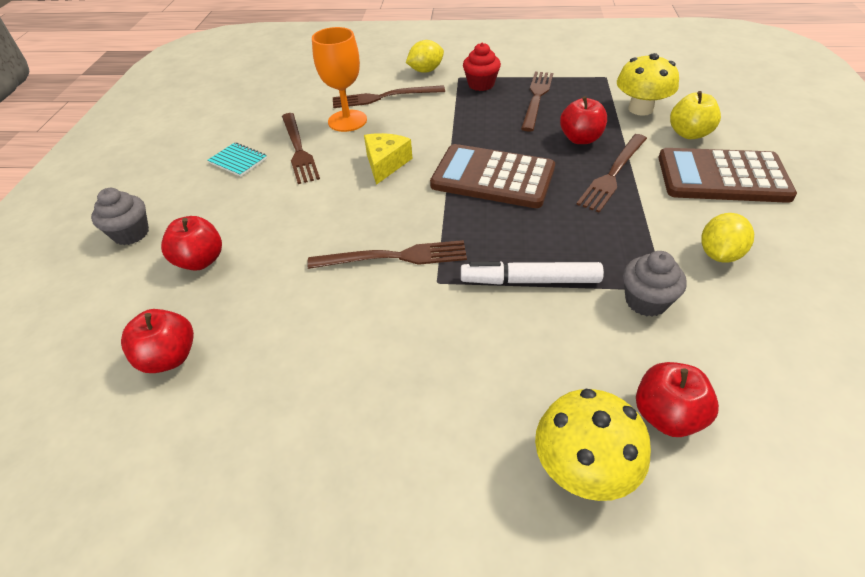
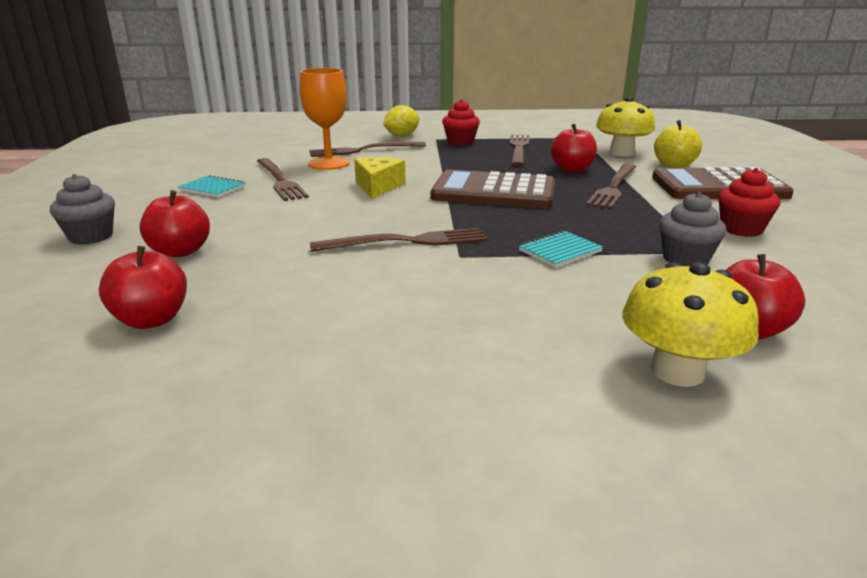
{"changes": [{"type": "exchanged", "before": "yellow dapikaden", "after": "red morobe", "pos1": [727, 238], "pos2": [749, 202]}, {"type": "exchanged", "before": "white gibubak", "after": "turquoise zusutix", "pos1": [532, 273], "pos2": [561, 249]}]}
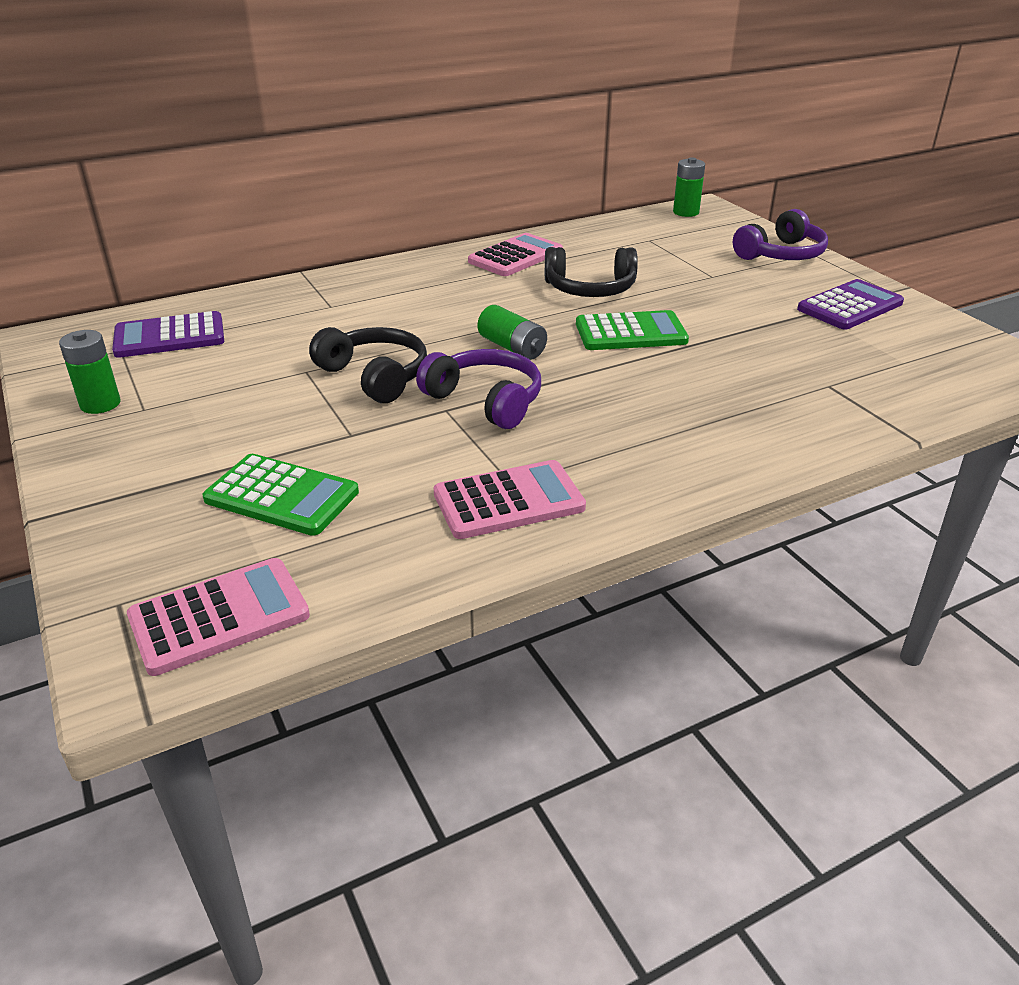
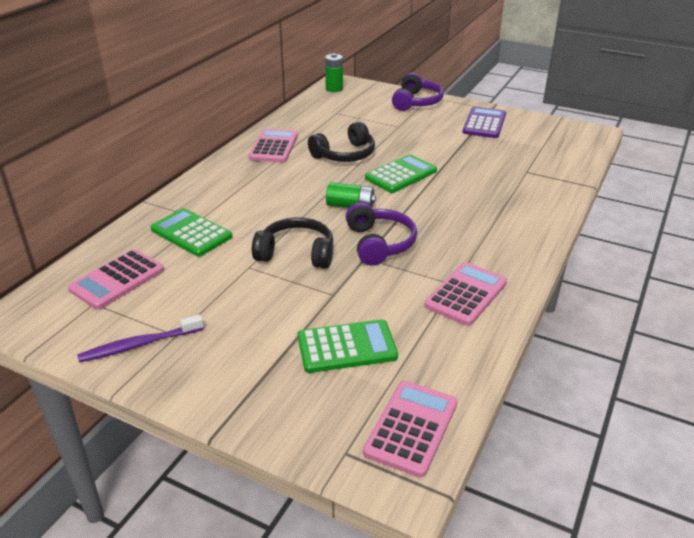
{"changes": [{"type": "colour", "before": "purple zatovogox", "after": "pink zatovogox", "pos1": [168, 334], "pos2": [116, 279]}, {"type": "exchanged", "before": "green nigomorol", "after": "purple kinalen", "pos1": [90, 372], "pos2": [140, 338]}, {"type": "spun", "before": "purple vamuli", "pos1": [478, 389], "pos2": [381, 233], "turn": 75}, {"type": "appeared", "after": "green zatovogox", "pos2": [191, 232]}]}
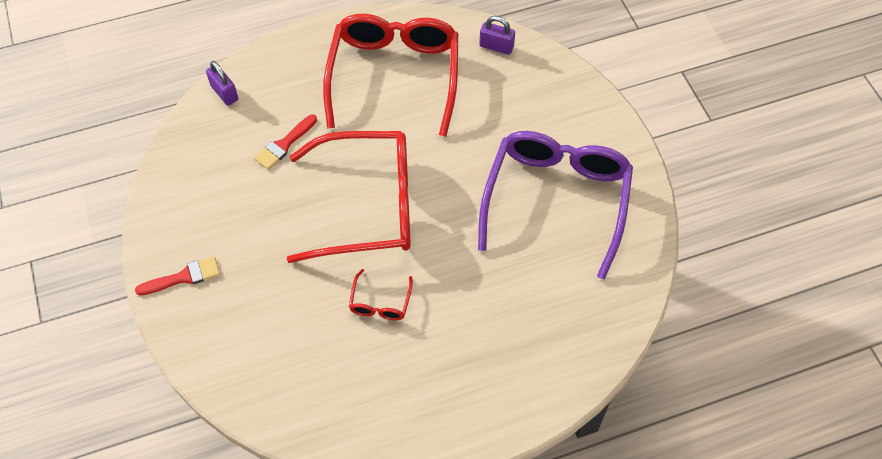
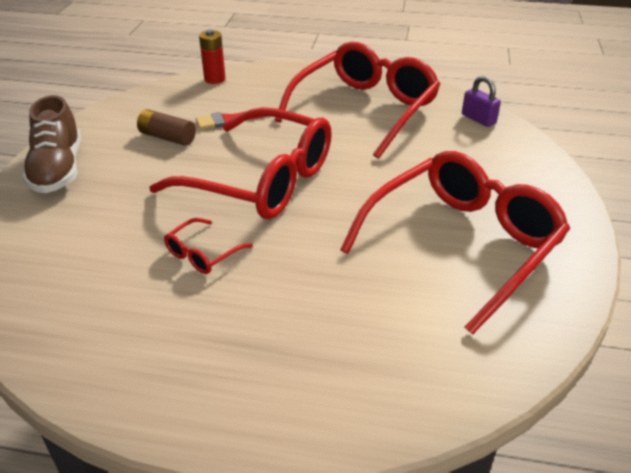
{"changes": [{"type": "exchanged", "before": "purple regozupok", "after": "red nigomorol", "pos1": [222, 83], "pos2": [212, 56]}, {"type": "colour", "before": "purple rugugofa", "after": "red rugugofa", "pos1": [555, 205], "pos2": [455, 243]}, {"type": "exchanged", "before": "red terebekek", "after": "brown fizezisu", "pos1": [177, 275], "pos2": [52, 144]}, {"type": "appeared", "after": "brown nigomorol", "pos2": [166, 127]}]}
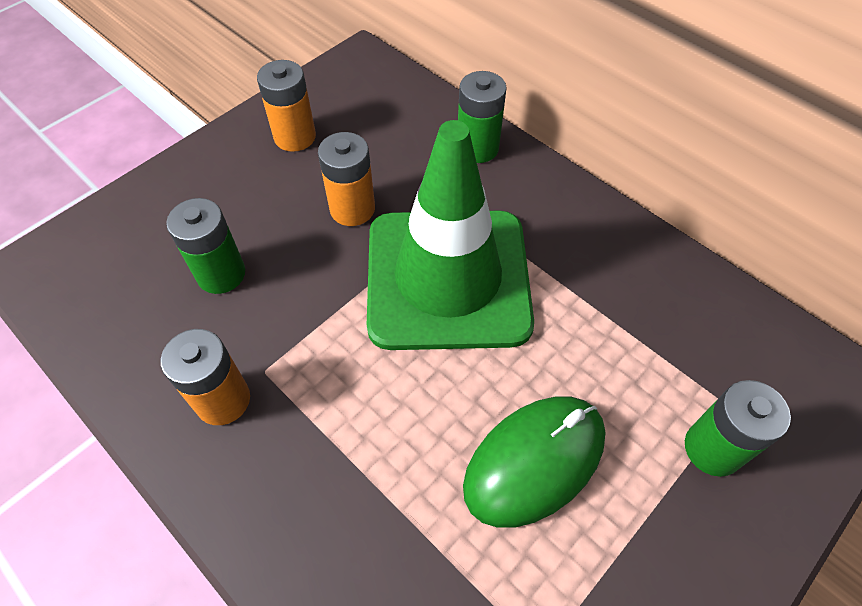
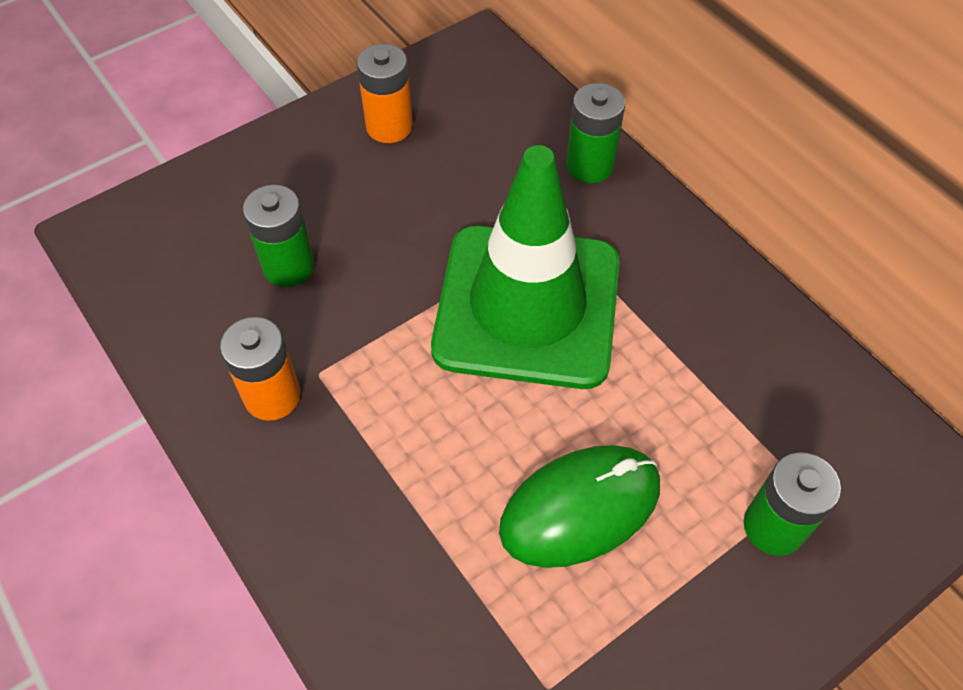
{"changes": [{"type": "missing", "before": "orange nigomorol", "pos1": [346, 179]}]}
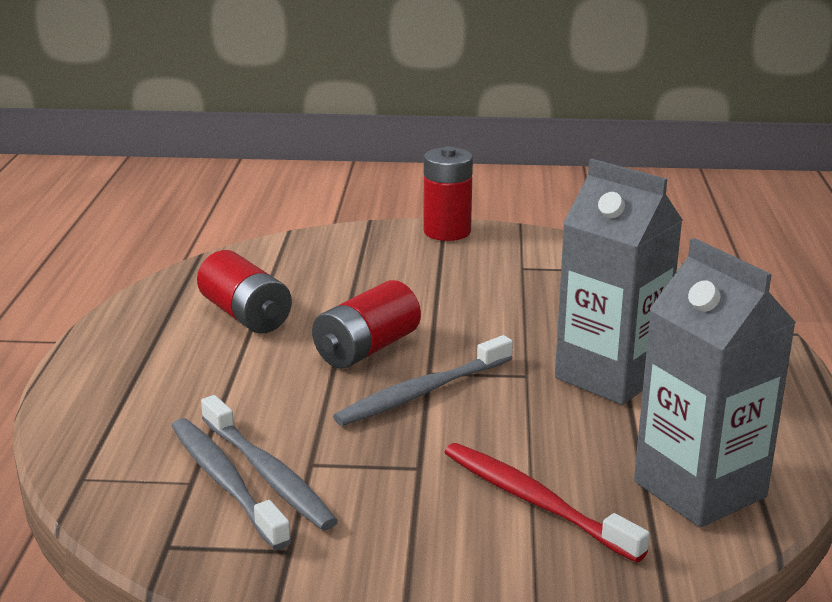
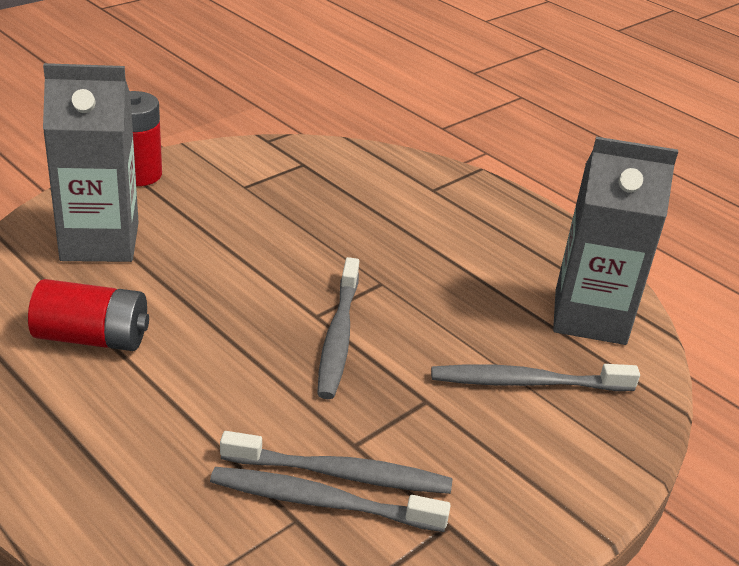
{"changes": [{"type": "relocated", "before": "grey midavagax", "pos1": [619, 282], "pos2": [91, 162]}, {"type": "missing", "before": "red nigomorol", "pos1": [366, 324]}, {"type": "colour", "before": "red kinalen", "after": "grey kinalen", "pos1": [547, 502], "pos2": [535, 377]}]}
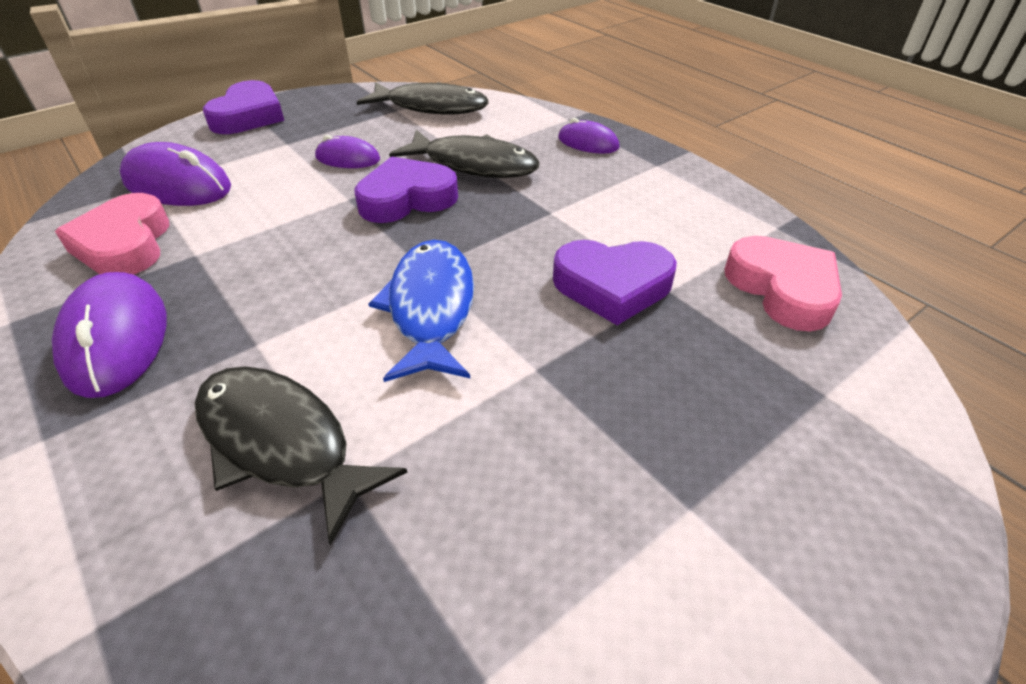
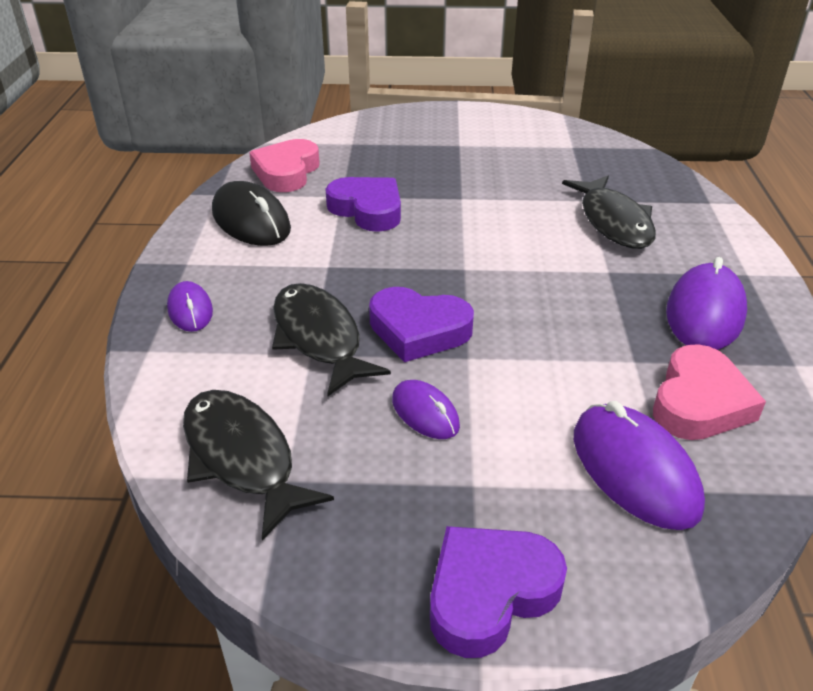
{"changes": [{"type": "missing", "before": "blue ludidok", "pos1": [421, 311]}, {"type": "appeared", "after": "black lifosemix", "pos2": [251, 213]}]}
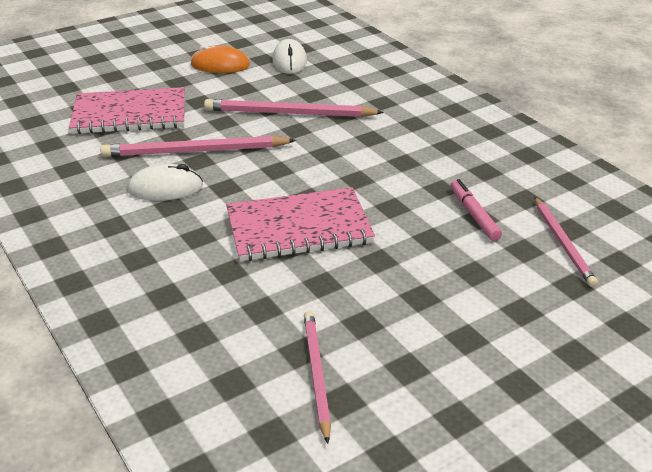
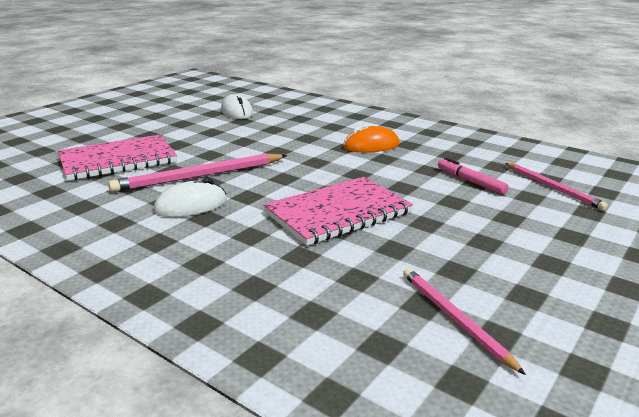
{"changes": [{"type": "relocated", "before": "orange lifosemix", "pos1": [220, 59], "pos2": [371, 139]}, {"type": "missing", "before": "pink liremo", "pos1": [294, 108]}]}
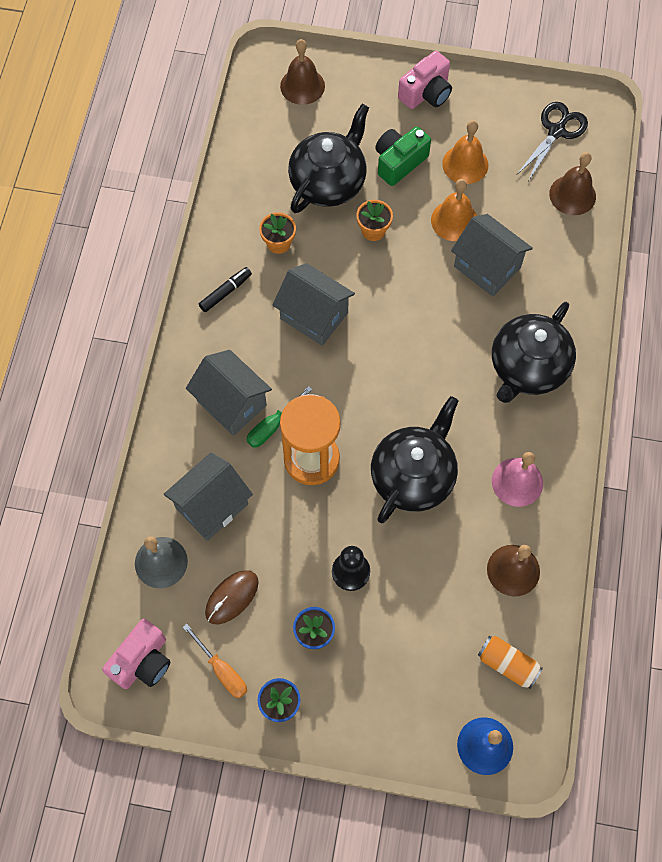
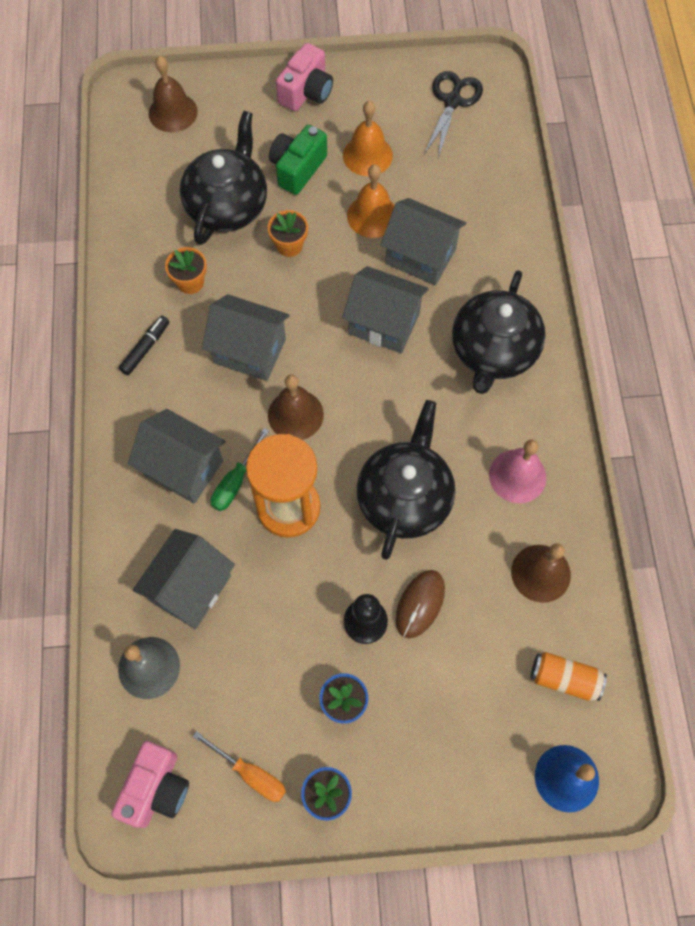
{"changes": [{"type": "relocated", "before": "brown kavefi", "pos1": [572, 183], "pos2": [296, 407]}, {"type": "relocated", "before": "brown lifosemix", "pos1": [232, 597], "pos2": [420, 604]}, {"type": "appeared", "after": "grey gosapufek", "pos2": [385, 309]}]}
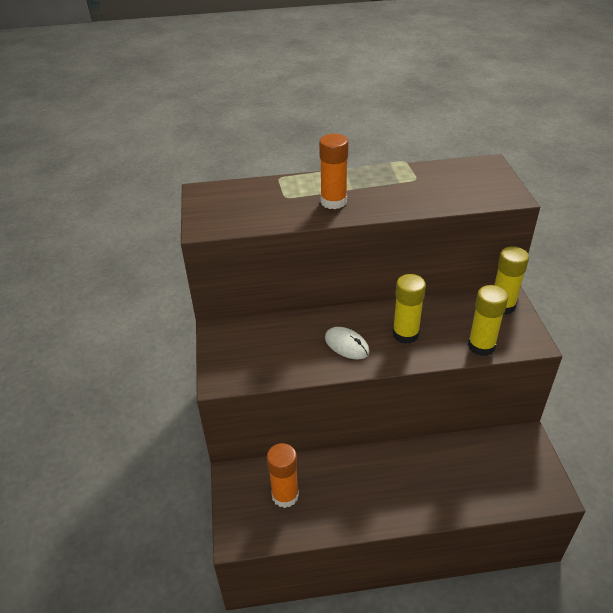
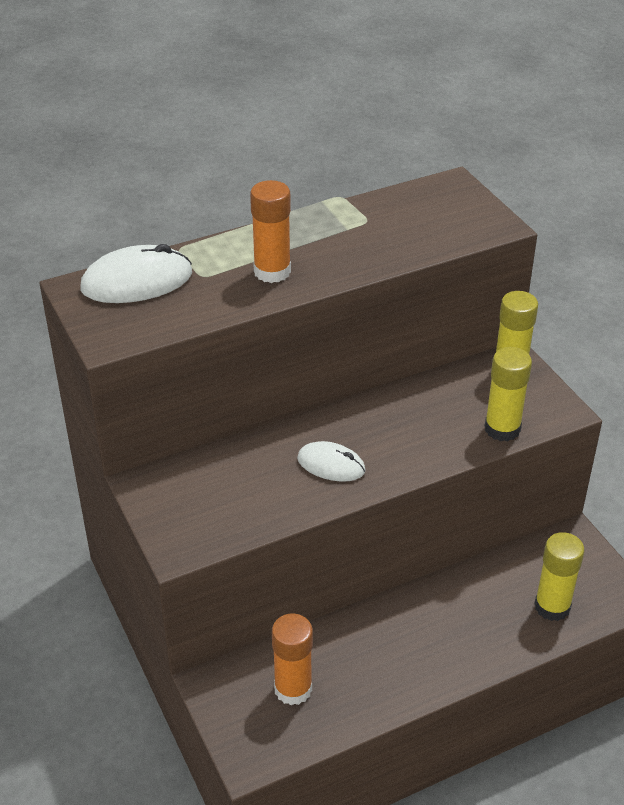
{"changes": [{"type": "relocated", "before": "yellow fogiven", "pos1": [409, 309], "pos2": [559, 576]}, {"type": "appeared", "after": "white lifosemix", "pos2": [136, 273]}]}
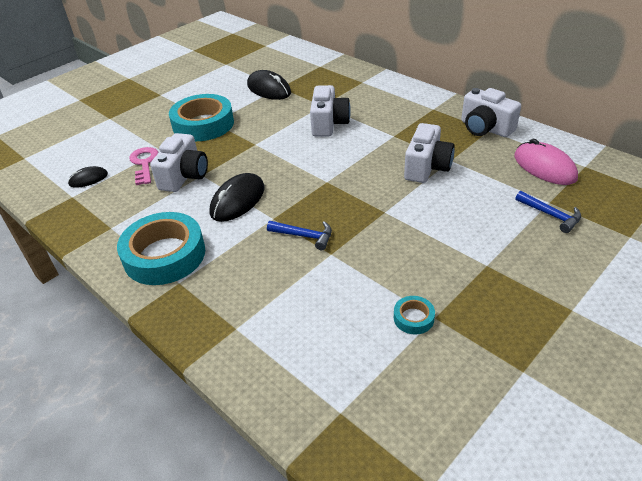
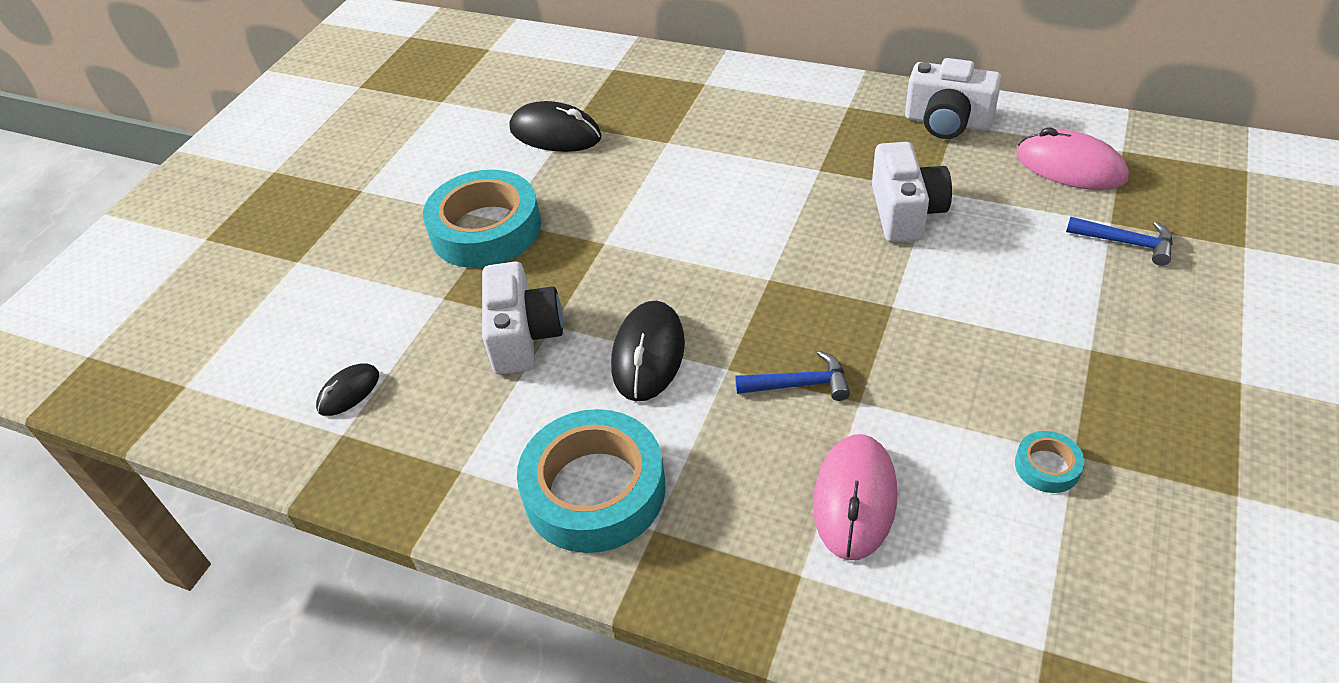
{"changes": [{"type": "missing", "before": "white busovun", "pos1": [330, 110]}, {"type": "missing", "before": "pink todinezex", "pos1": [144, 166]}, {"type": "appeared", "after": "pink lifosemix", "pos2": [855, 497]}]}
